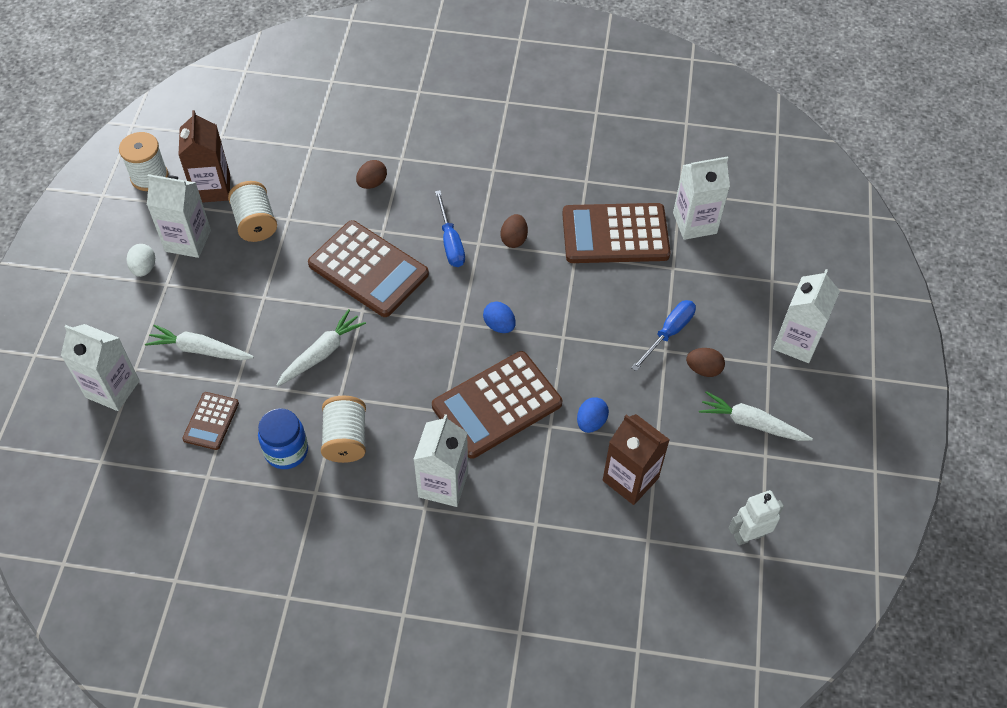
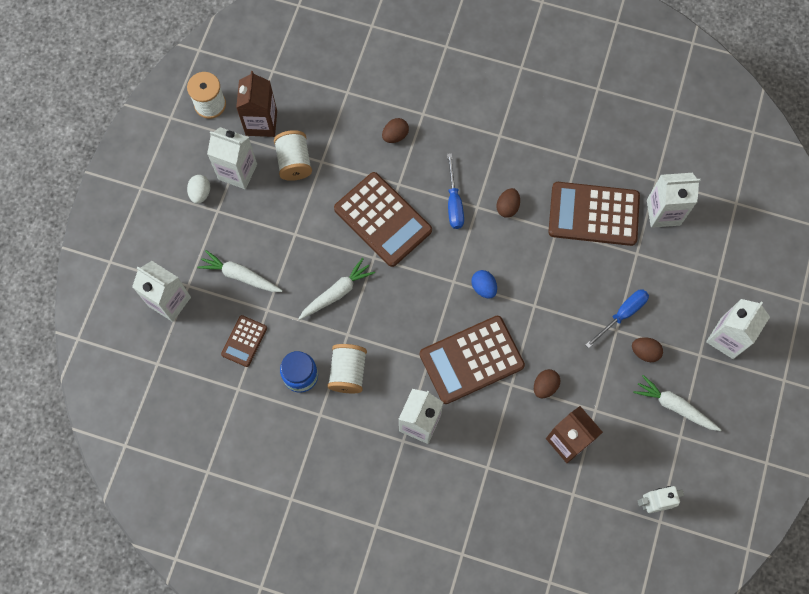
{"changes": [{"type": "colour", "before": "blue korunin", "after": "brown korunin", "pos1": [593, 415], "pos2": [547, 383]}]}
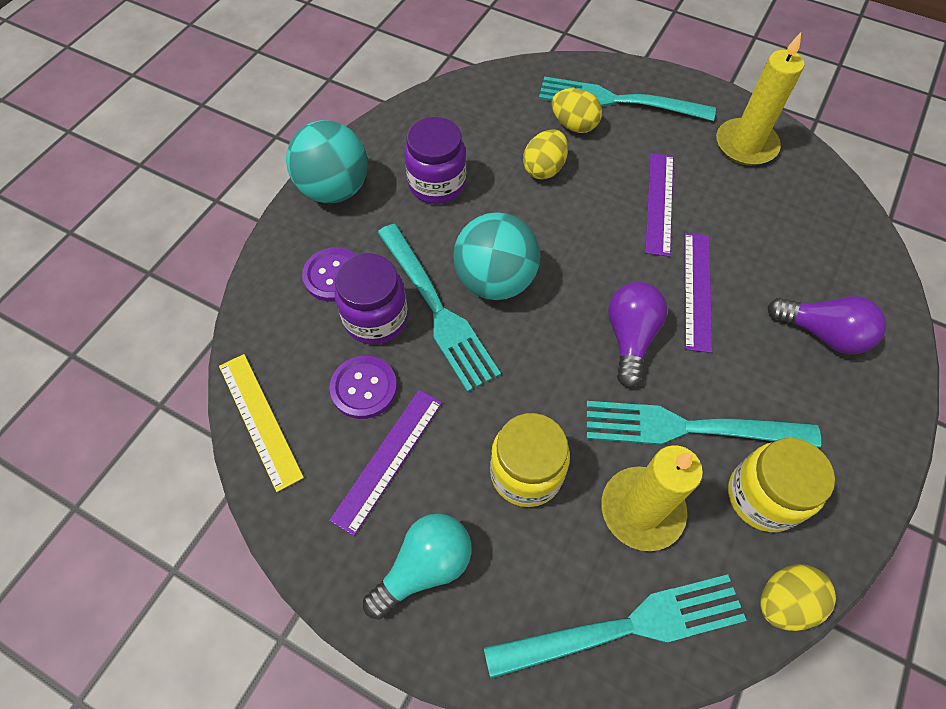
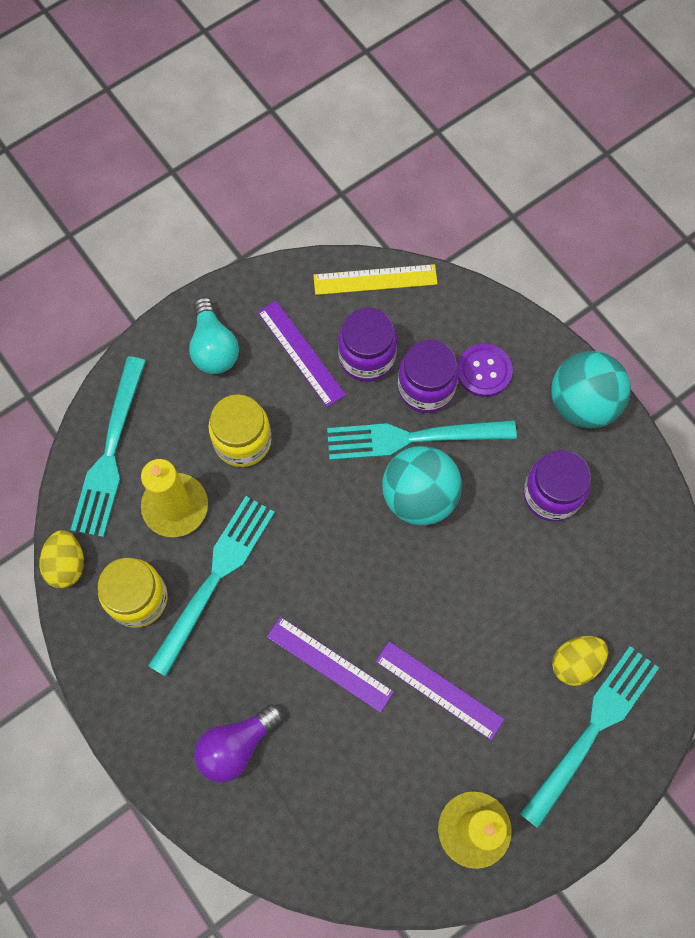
{"changes": [{"type": "missing", "before": "yellow korunin", "pos1": [545, 154]}, {"type": "missing", "before": "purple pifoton", "pos1": [638, 335]}, {"type": "exchanged", "before": "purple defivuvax", "after": "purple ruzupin", "pos1": [363, 387], "pos2": [367, 345]}]}
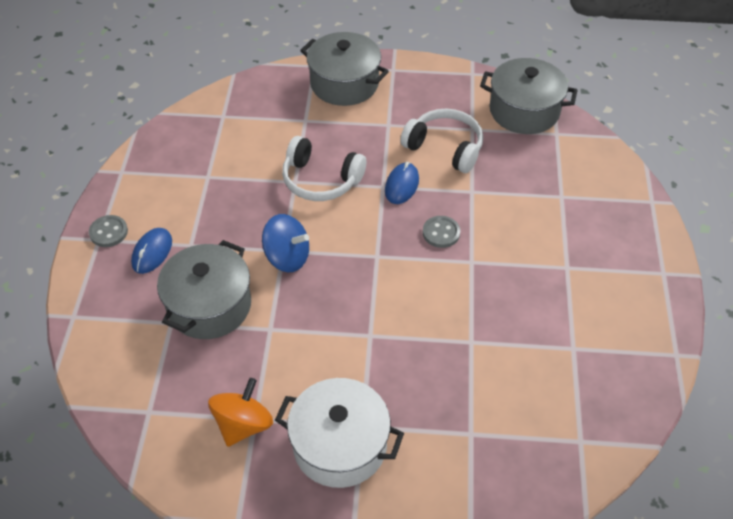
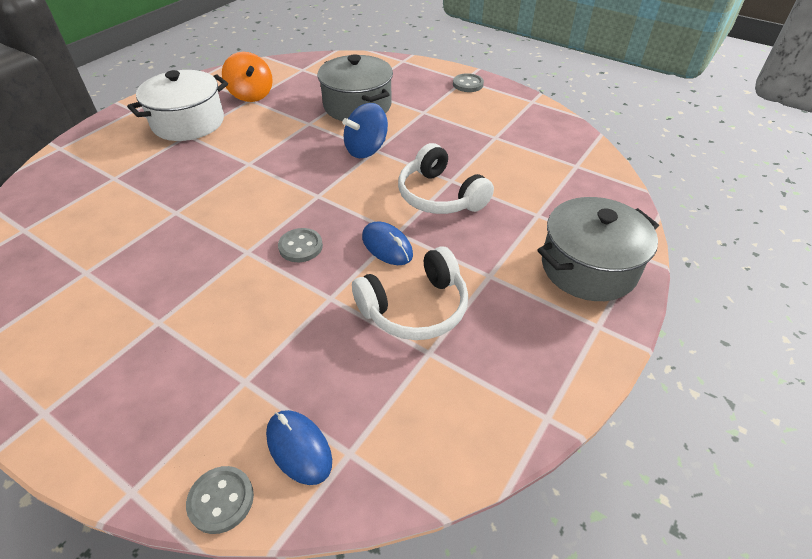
{"changes": [{"type": "missing", "before": "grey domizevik", "pos1": [529, 96]}, {"type": "spun", "before": "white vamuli", "pos1": [324, 168], "pos2": [446, 178], "turn": -90}, {"type": "relocated", "before": "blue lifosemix", "pos1": [151, 251], "pos2": [299, 447]}, {"type": "appeared", "after": "grey defivuvax", "pos2": [220, 500]}]}
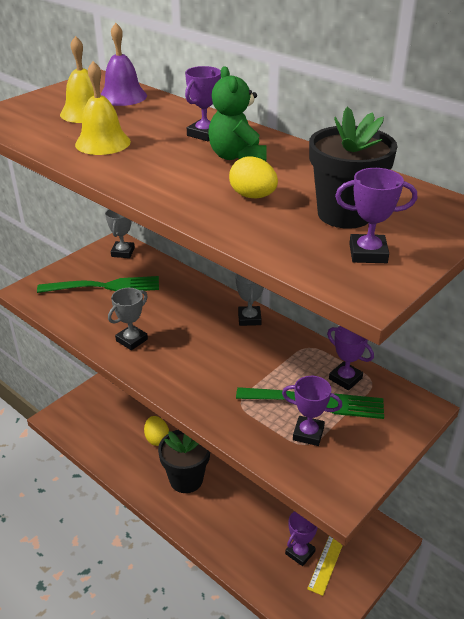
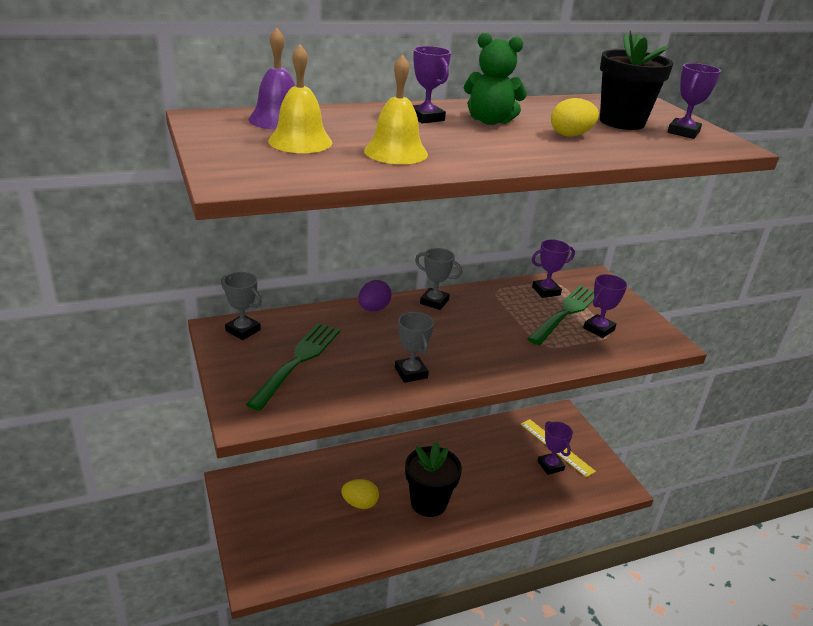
{"changes": [{"type": "appeared", "after": "purple korunin", "pos2": [374, 295]}]}
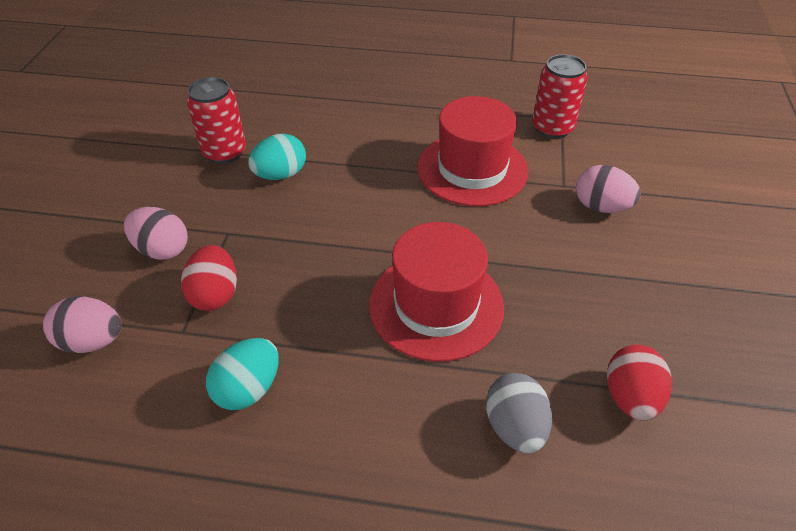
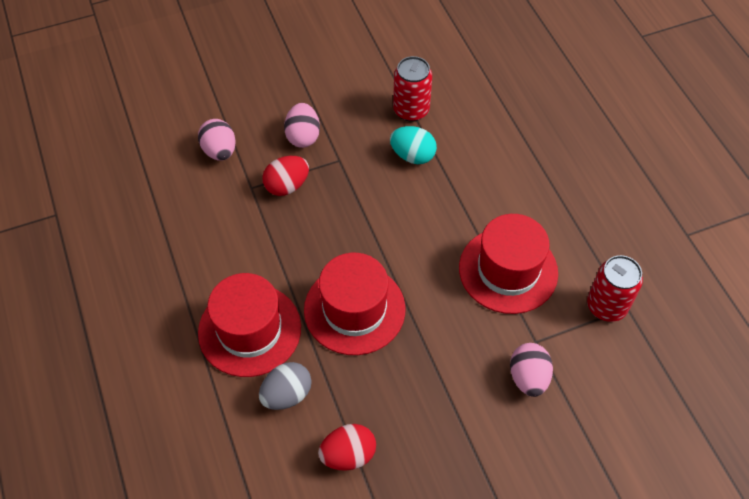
{"changes": [{"type": "missing", "before": "turquoise korunin", "pos1": [242, 374]}, {"type": "appeared", "after": "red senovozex", "pos2": [249, 325]}]}
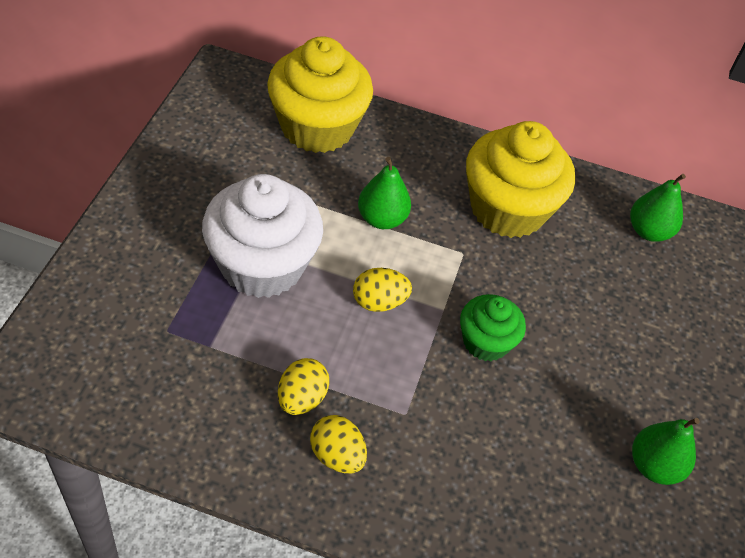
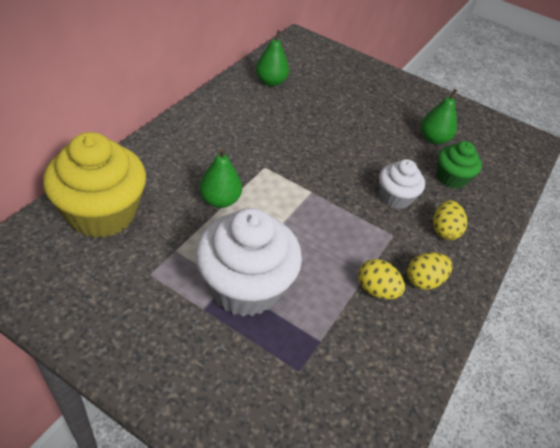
{"changes": [{"type": "missing", "before": "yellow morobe", "pos1": [520, 179]}, {"type": "relocated", "before": "yellow korunin", "pos1": [382, 290], "pos2": [450, 220]}, {"type": "relocated", "before": "green morobe", "pos1": [493, 327], "pos2": [459, 165]}, {"type": "appeared", "after": "white morobe", "pos2": [402, 184]}]}
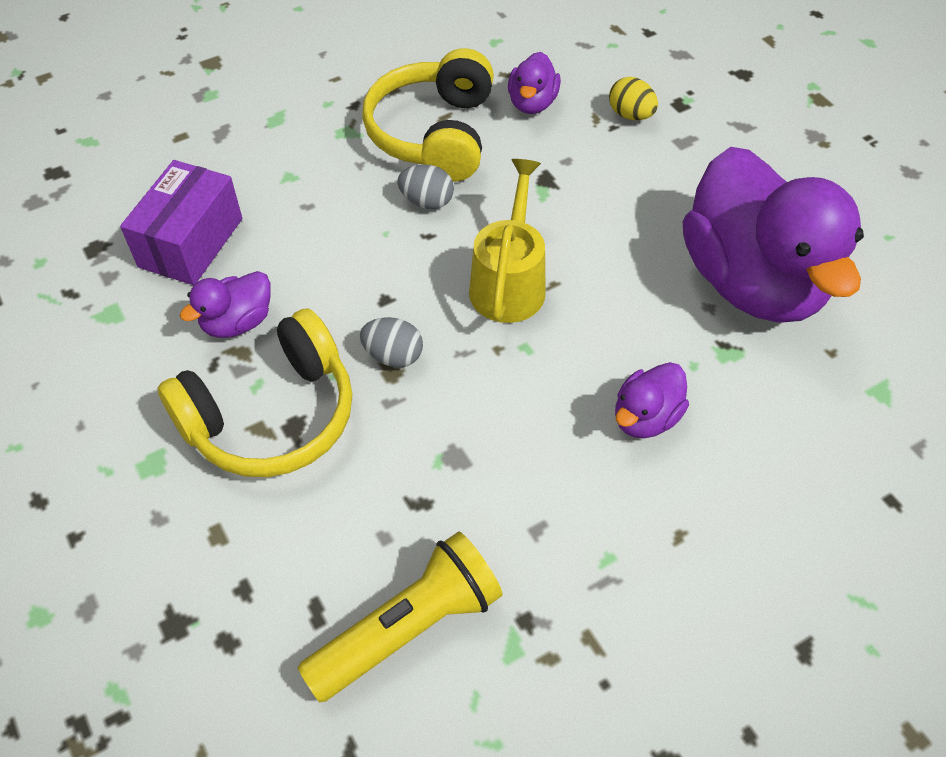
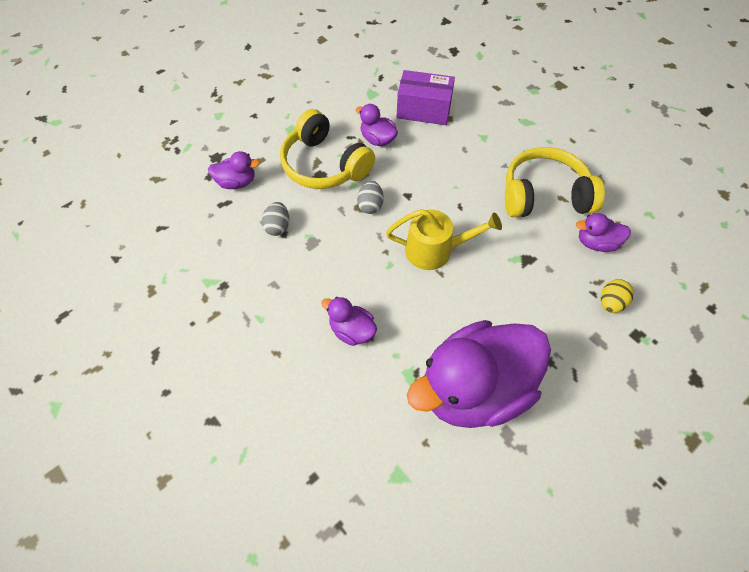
{"changes": [{"type": "relocated", "before": "grey korunin", "pos1": [425, 186], "pos2": [275, 219]}, {"type": "missing", "before": "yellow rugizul", "pos1": [400, 616]}, {"type": "appeared", "after": "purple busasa", "pos2": [234, 170]}]}
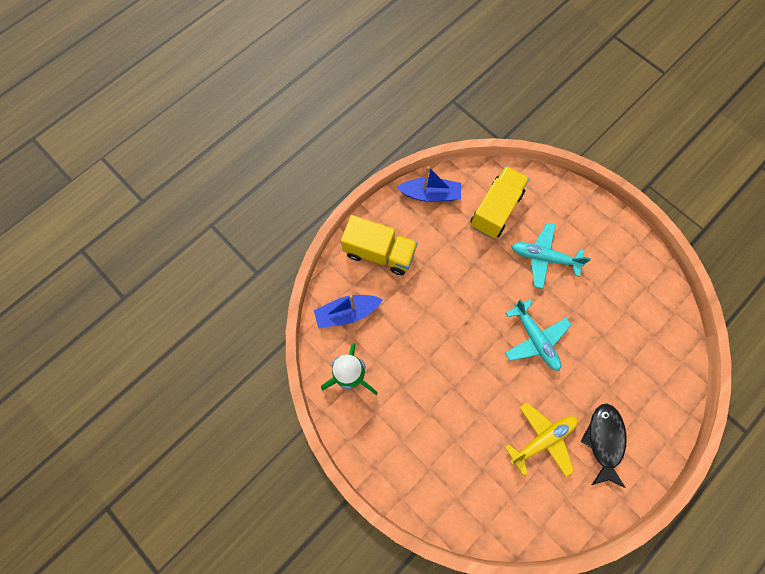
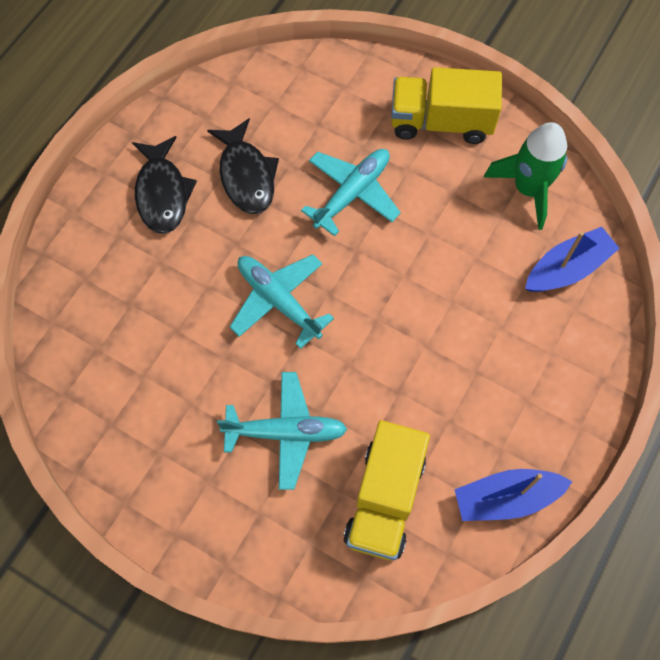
{"changes": [{"type": "relocated", "before": "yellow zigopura", "pos1": [379, 245], "pos2": [446, 105]}, {"type": "exchanged", "before": "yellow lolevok", "after": "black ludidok", "pos1": [541, 439], "pos2": [243, 166]}, {"type": "appeared", "after": "turquoise lolevok", "pos2": [351, 192]}]}
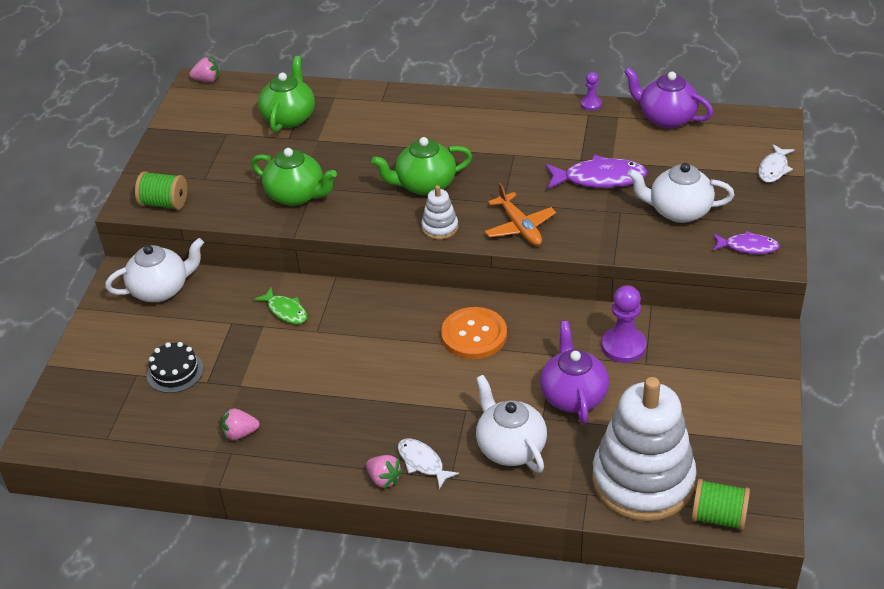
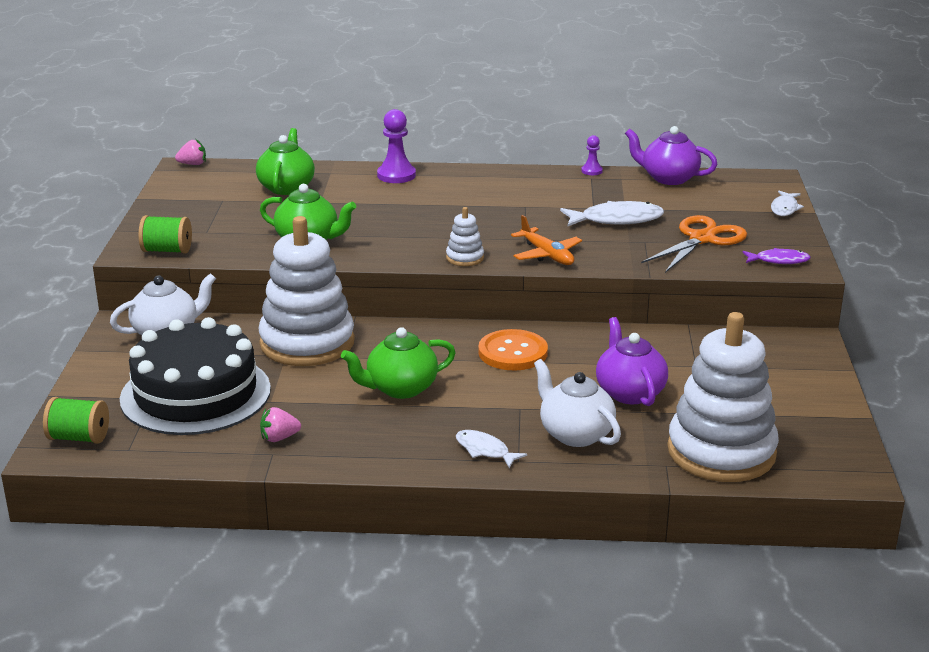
{"changes": [{"type": "relocated", "before": "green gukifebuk", "pos1": [422, 166], "pos2": [398, 363]}, {"type": "colour", "before": "purple ludidok", "after": "white ludidok", "pos1": [596, 172], "pos2": [612, 214]}, {"type": "exchanged", "before": "white gukifebuk", "after": "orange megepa", "pos1": [681, 193], "pos2": [694, 244]}, {"type": "relocated", "before": "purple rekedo", "pos1": [624, 324], "pos2": [396, 146]}, {"type": "exchanged", "before": "green ludidok", "after": "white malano", "pos1": [280, 305], "pos2": [307, 291]}, {"type": "size", "before": "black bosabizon", "pos1": [175, 367], "pos2": [195, 376], "scale": 2.4}, {"type": "missing", "before": "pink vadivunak", "pos1": [384, 472]}, {"type": "relocated", "before": "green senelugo", "pos1": [720, 505], "pos2": [76, 420]}]}
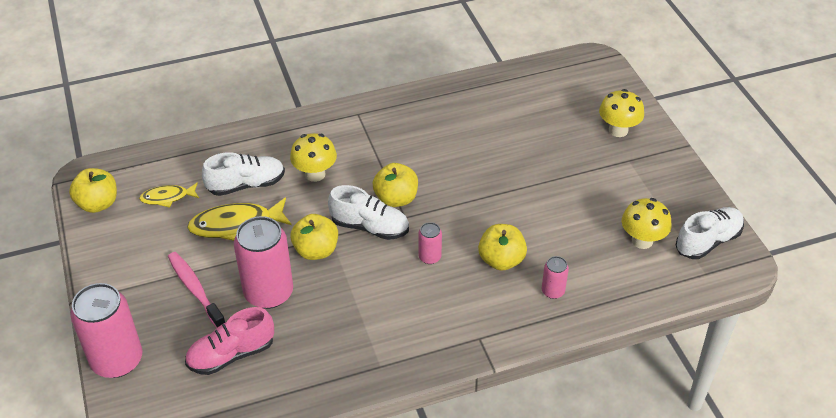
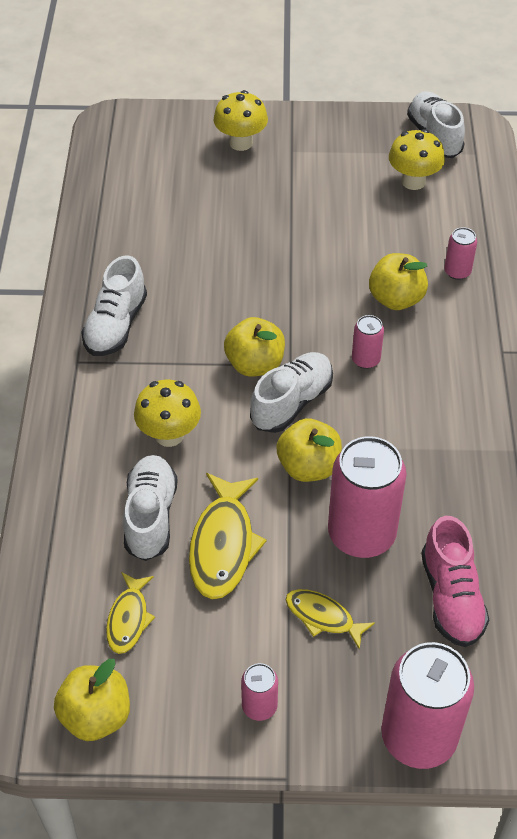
{"changes": [{"type": "exchanged", "before": "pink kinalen", "after": "yellow ludidok", "pos1": [196, 290], "pos2": [330, 619]}, {"type": "appeared", "after": "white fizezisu", "pos2": [114, 306]}, {"type": "appeared", "after": "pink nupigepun", "pos2": [259, 692]}]}
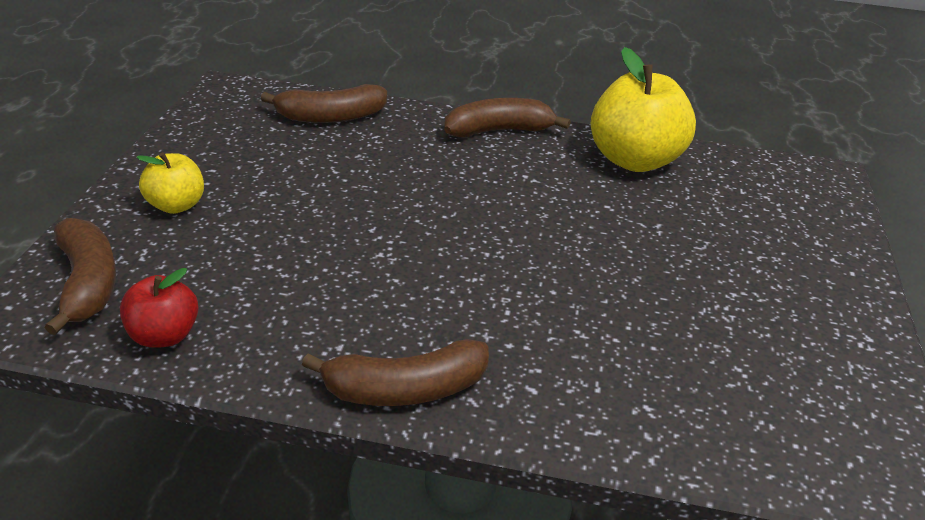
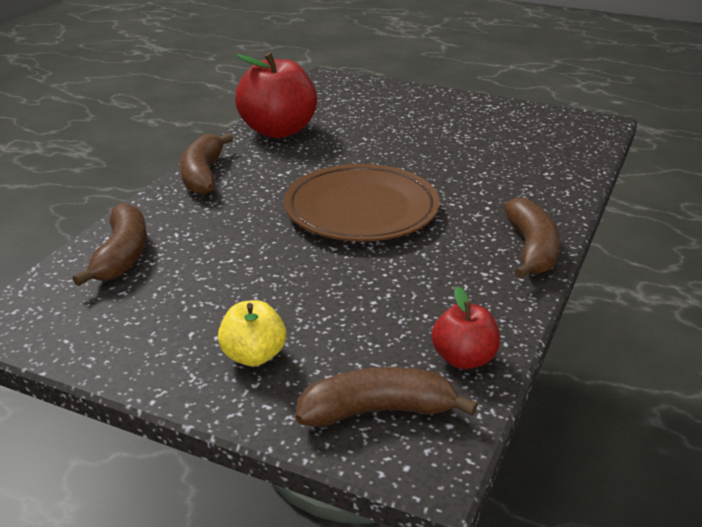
{"changes": [{"type": "colour", "before": "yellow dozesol", "after": "red dozesol", "pos1": [643, 109], "pos2": [276, 95]}, {"type": "appeared", "after": "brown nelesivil", "pos2": [362, 202]}]}
